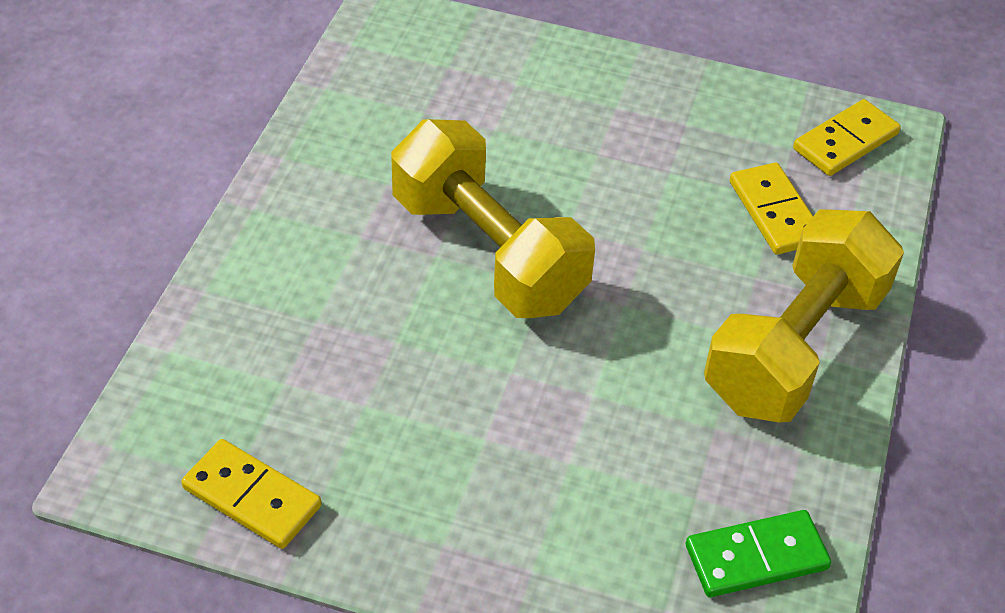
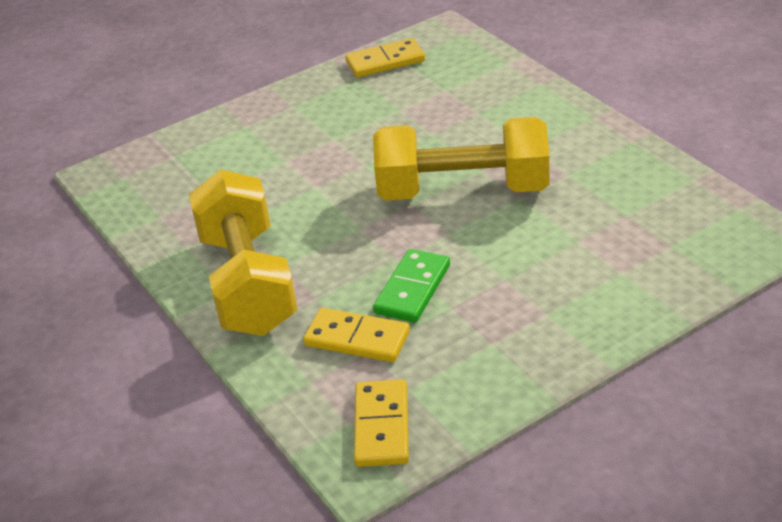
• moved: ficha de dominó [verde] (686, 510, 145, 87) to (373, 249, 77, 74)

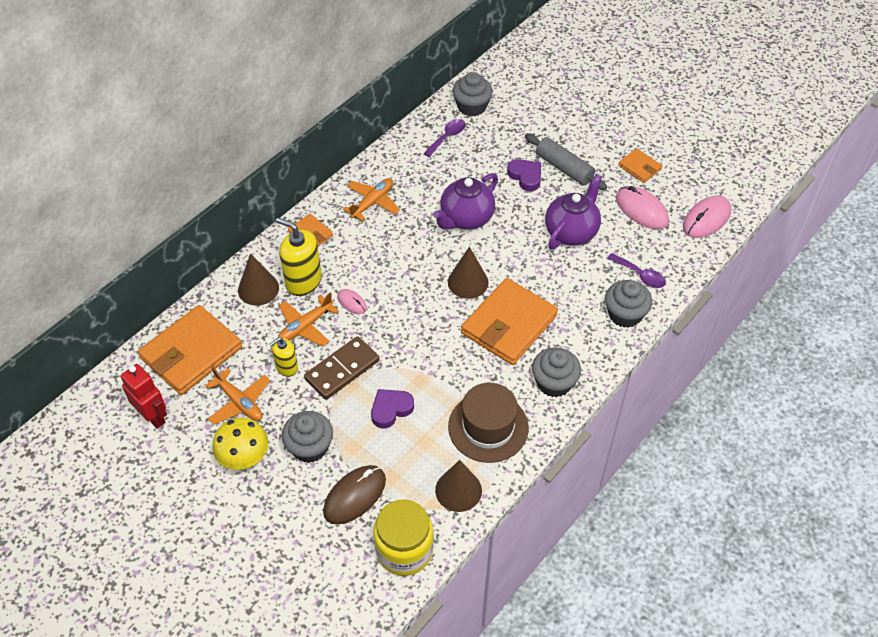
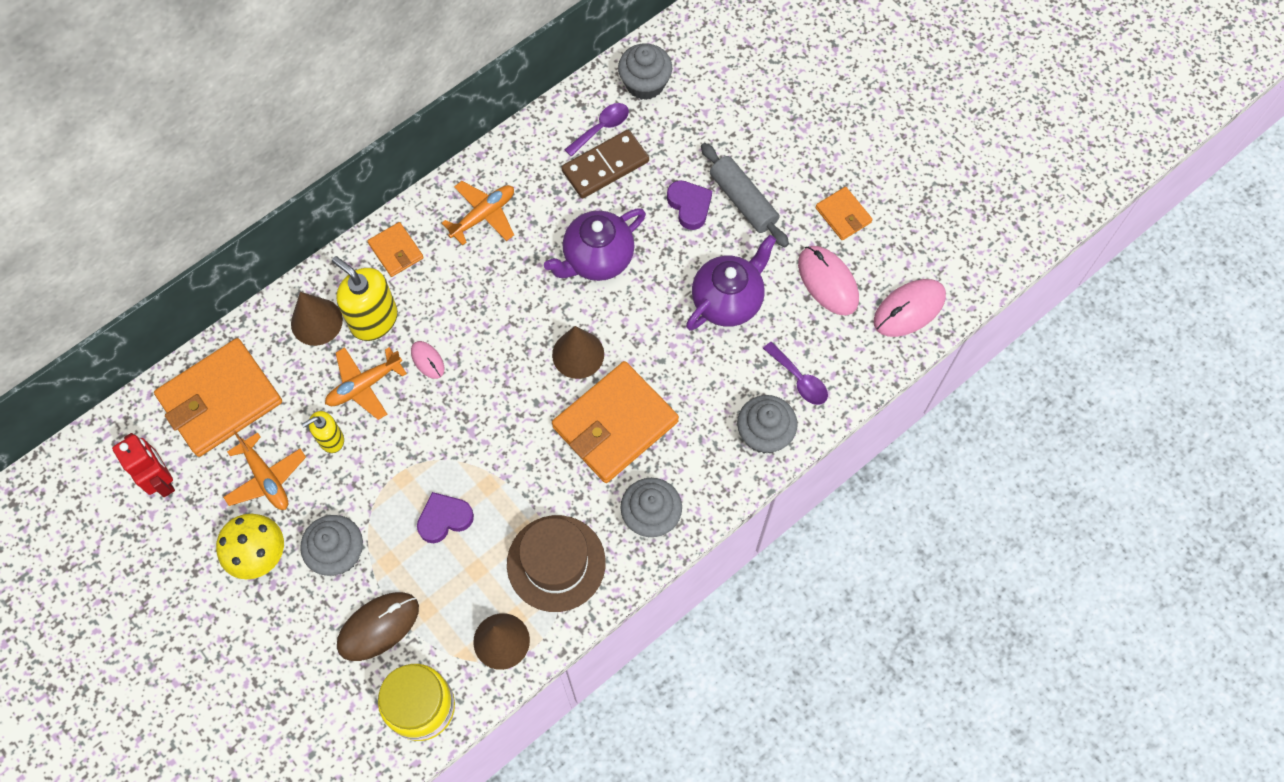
• moved: ficha de dominó [marrón] (304, 336, 76, 64) to (561, 130, 88, 69)

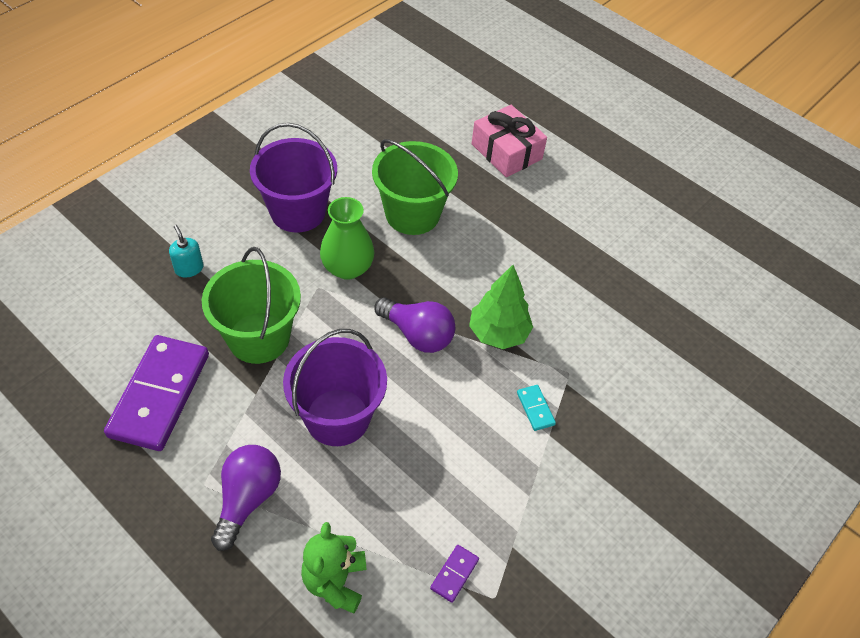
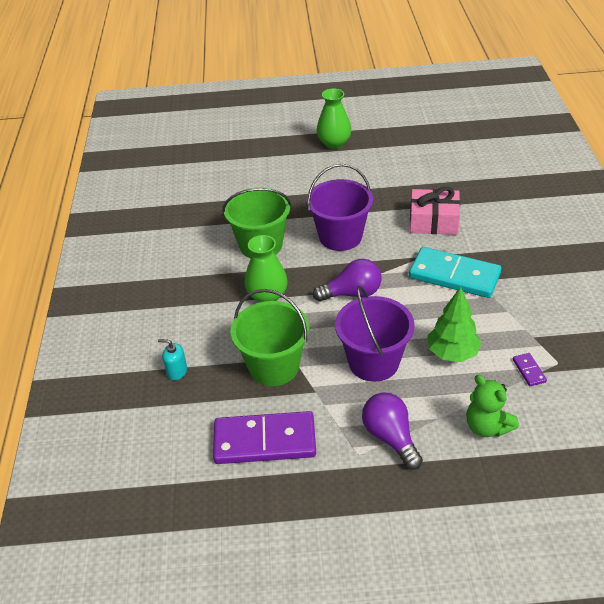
• turned: ficha de dominó [morado] (104, 335, 105, 116) = (213, 411, 103, 53) 60 degrees counterclockwise
• moved: balde [morado] (250, 123, 87, 109) to (307, 164, 66, 87)
• added: florero [verde] (317, 89, 34, 60)
• resized: ficha de dominó [turquesa] (517, 385, 39, 46) = (409, 247, 92, 51) x2.49
• moved: regalo [rosa] (472, 105, 75, 72) to (410, 187, 50, 48)
• moved: árbol [verde] (469, 265, 64, 84) to (427, 287, 54, 75)

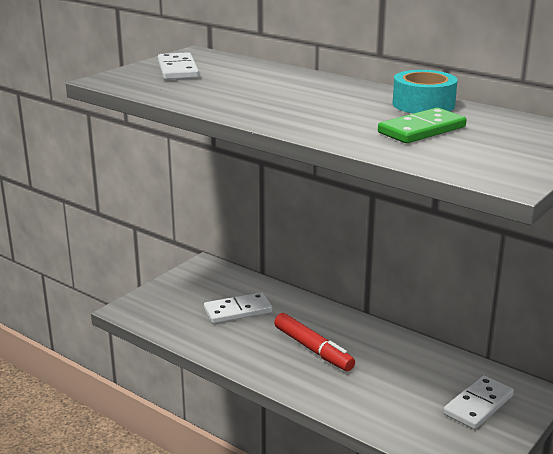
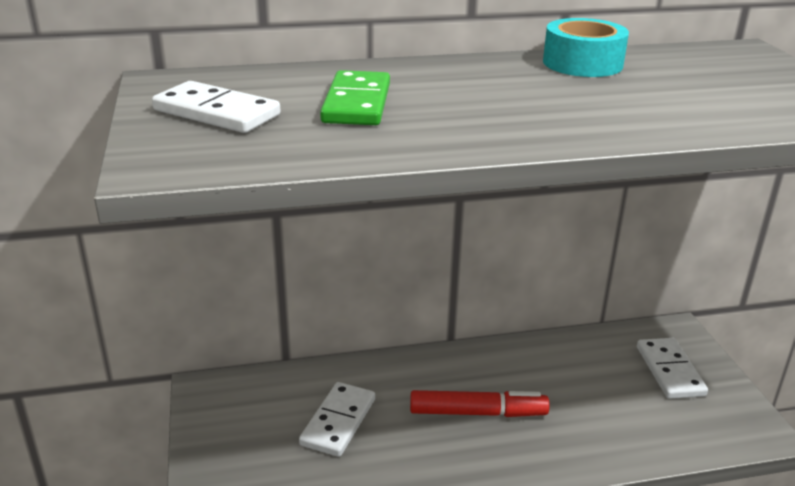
• moved: ficha de dominó [verde] (378, 108, 89, 35) to (320, 70, 70, 55)

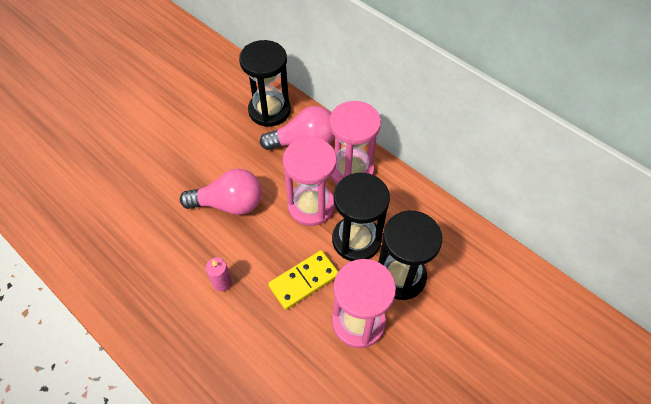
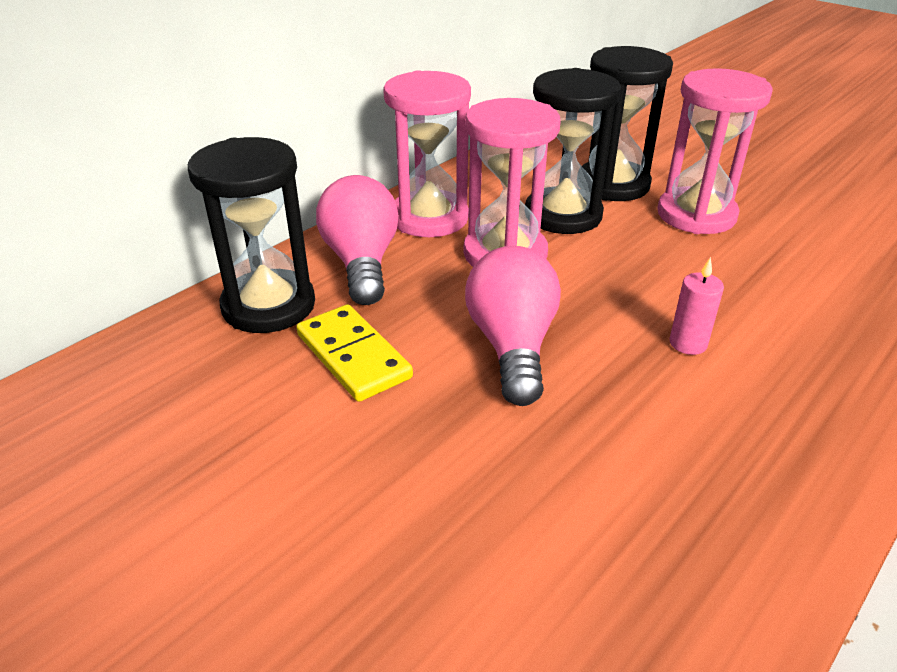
• moved: ficha de dominó [amarillo] (268, 250, 70, 60) to (296, 304, 117, 98)

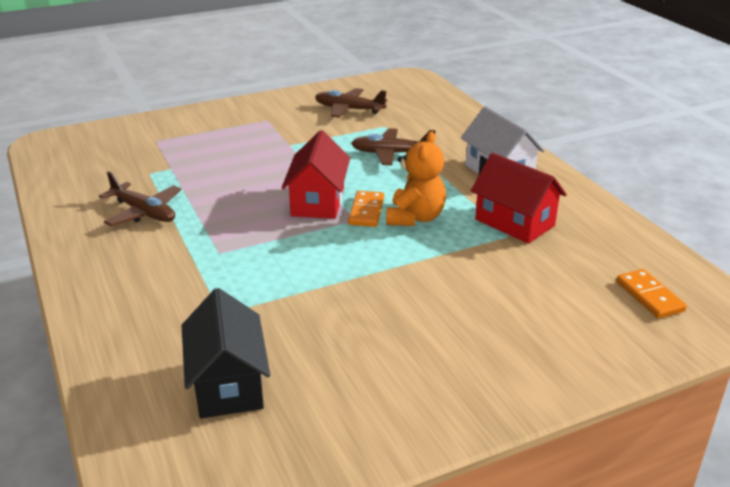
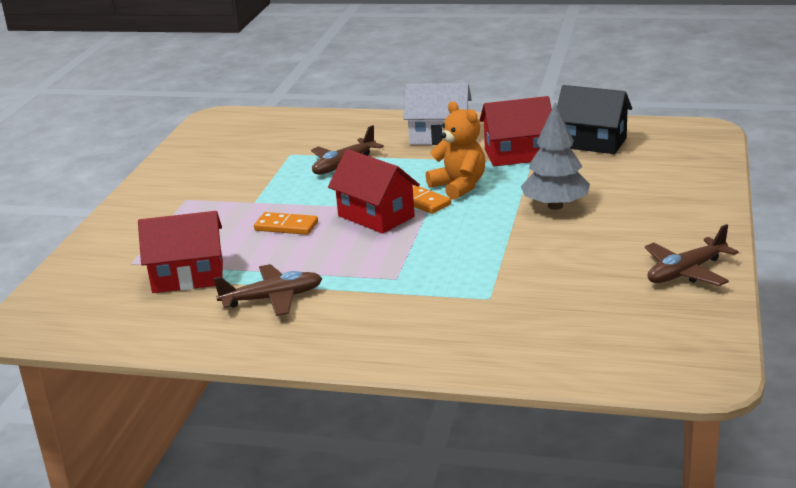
• added: casa [rojo] (138, 211, 85, 82)
• moved: ficha de dominó [naranja] (616, 269, 71, 50) to (254, 212, 64, 23)
• added: árbol [gris] (521, 103, 69, 107)
• moved: casa [negro] (181, 288, 89, 130) to (557, 85, 75, 69)
• moved: avión [marrón] (315, 88, 72, 30) to (645, 224, 93, 62)

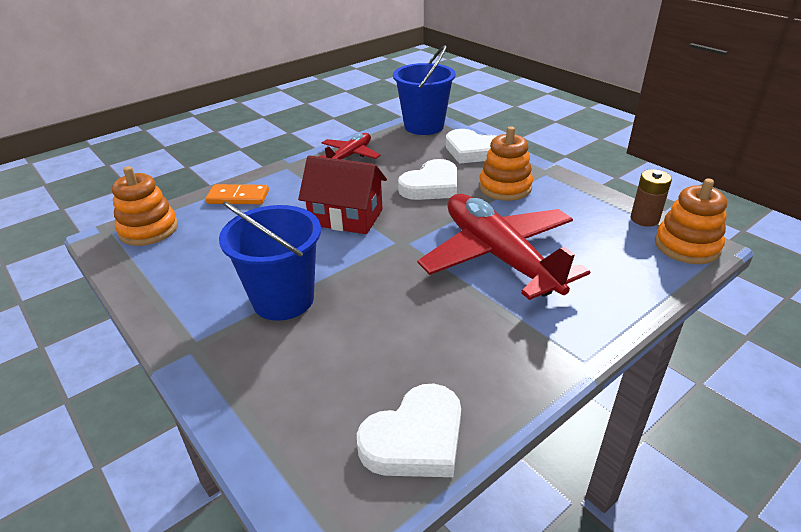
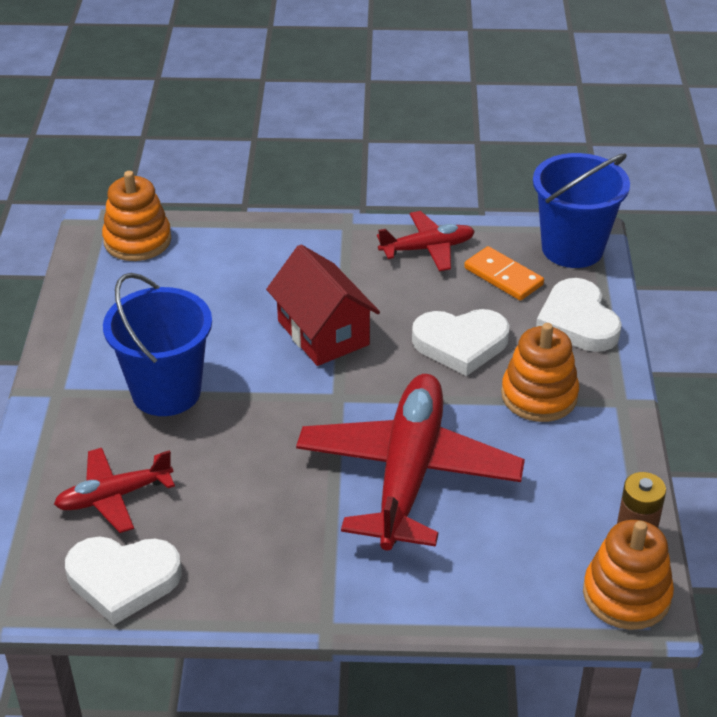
• added: avión [rojo] (54, 448, 121, 85)
• moved: ficha de dominó [naranja] (206, 184, 63, 20) to (464, 246, 80, 55)

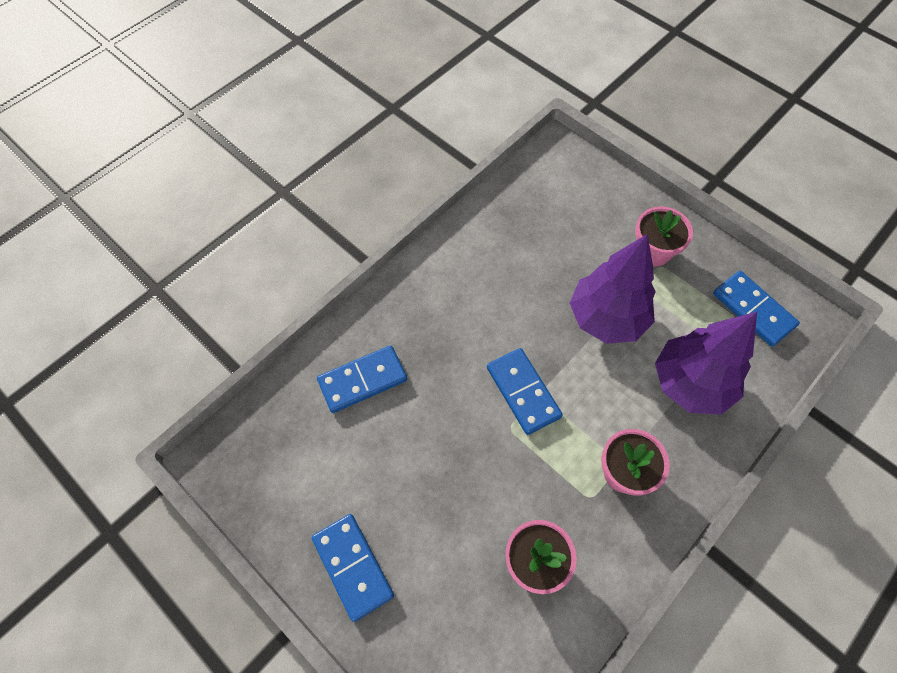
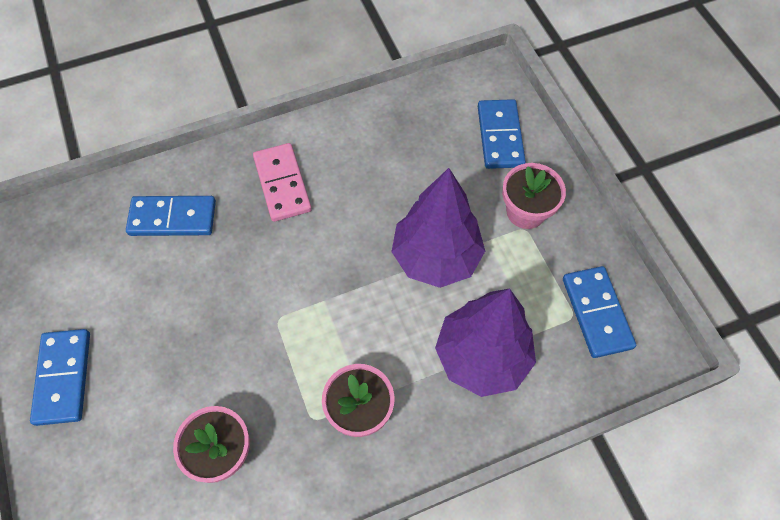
• added: ficha de dominó [rosa] (253, 143, 59, 79)
• moved: ficha de dominó [azul] (487, 348, 76, 87) to (478, 99, 48, 70)

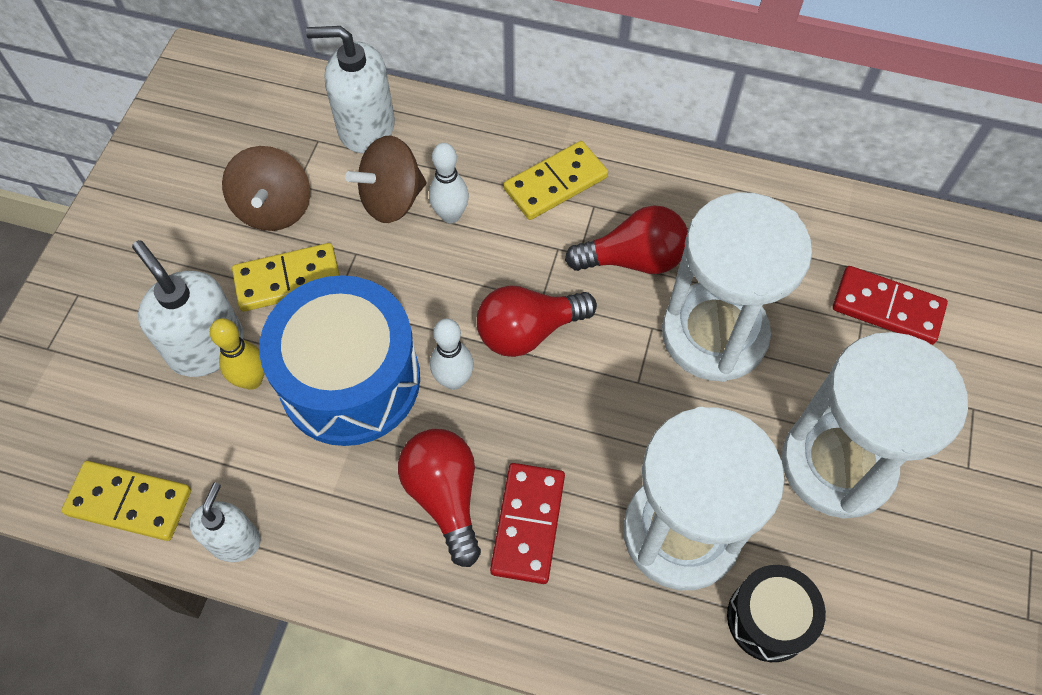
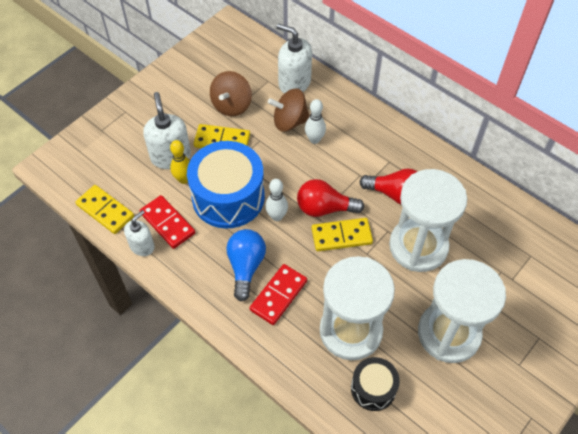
• moved: ficha de dominó [rojo] (833, 266, 115, 79) to (140, 195, 55, 54)
• recoloured: bombilla [rojo] (398, 429, 83, 138) to bombilla [azul] (226, 229, 40, 72)
• moved: ficha de dominó [amarillo] (504, 141, 104, 79) to (312, 218, 61, 33)

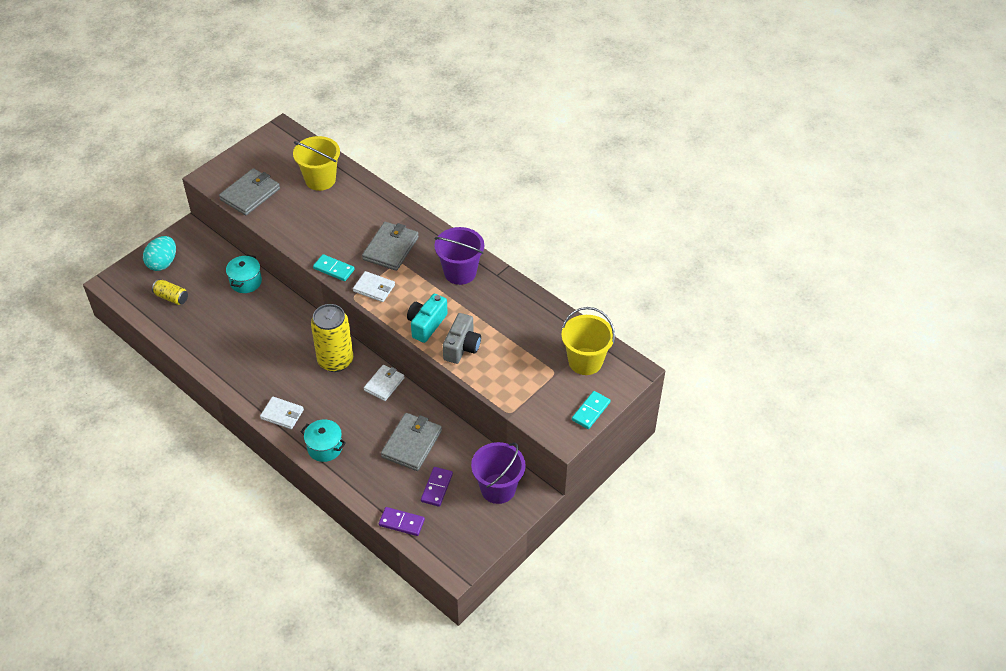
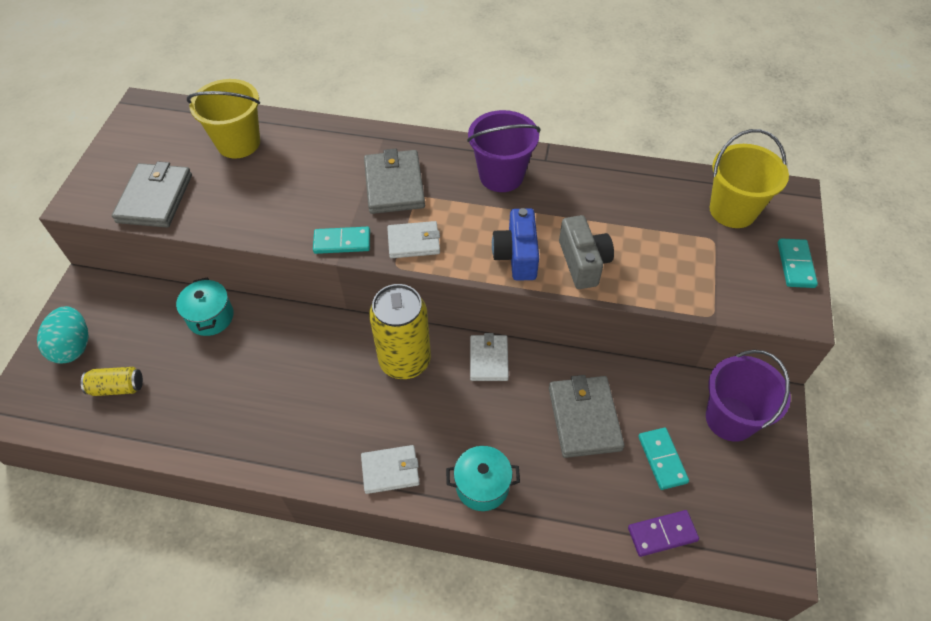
• recoloured: cámara [turquesa] (407, 294, 41, 49) to cámara [azul] (492, 208, 47, 73)
• recoloured: ficha de dominó [morado] (421, 467, 32, 40) to ficha de dominó [turquesa] (638, 428, 51, 62)

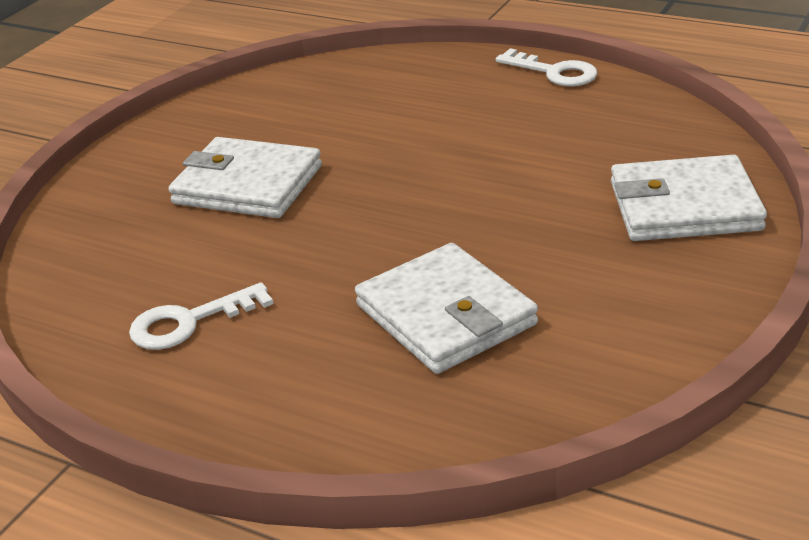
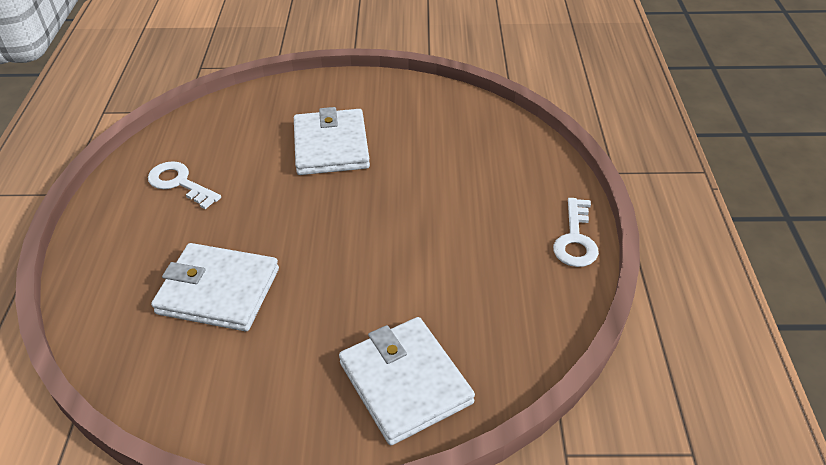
• turned: cartera [blanco] (355, 243, 183, 131) = (151, 243, 128, 88) 75 degrees clockwise

